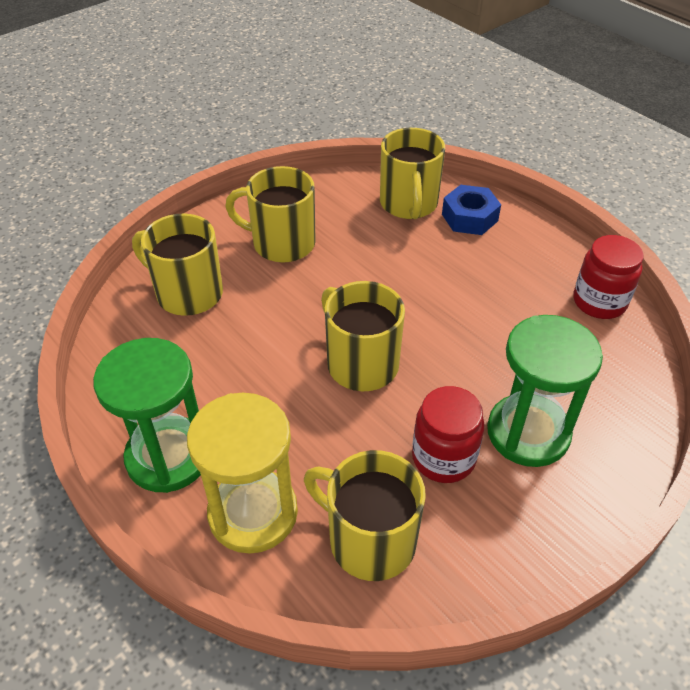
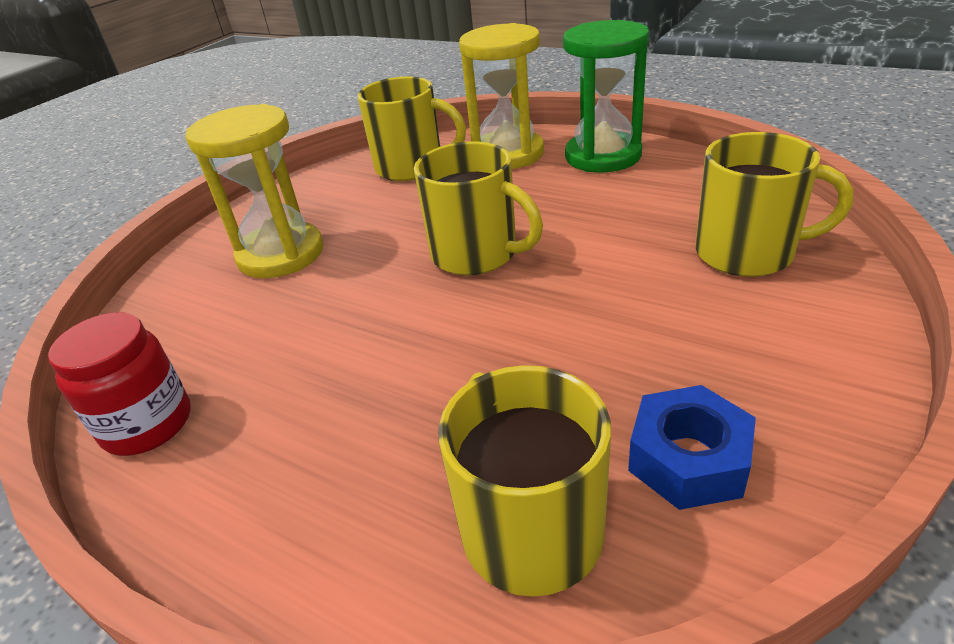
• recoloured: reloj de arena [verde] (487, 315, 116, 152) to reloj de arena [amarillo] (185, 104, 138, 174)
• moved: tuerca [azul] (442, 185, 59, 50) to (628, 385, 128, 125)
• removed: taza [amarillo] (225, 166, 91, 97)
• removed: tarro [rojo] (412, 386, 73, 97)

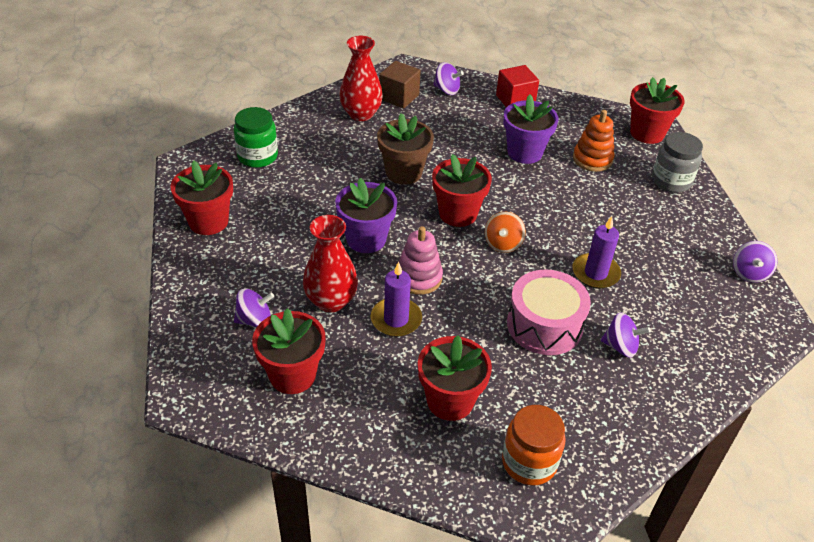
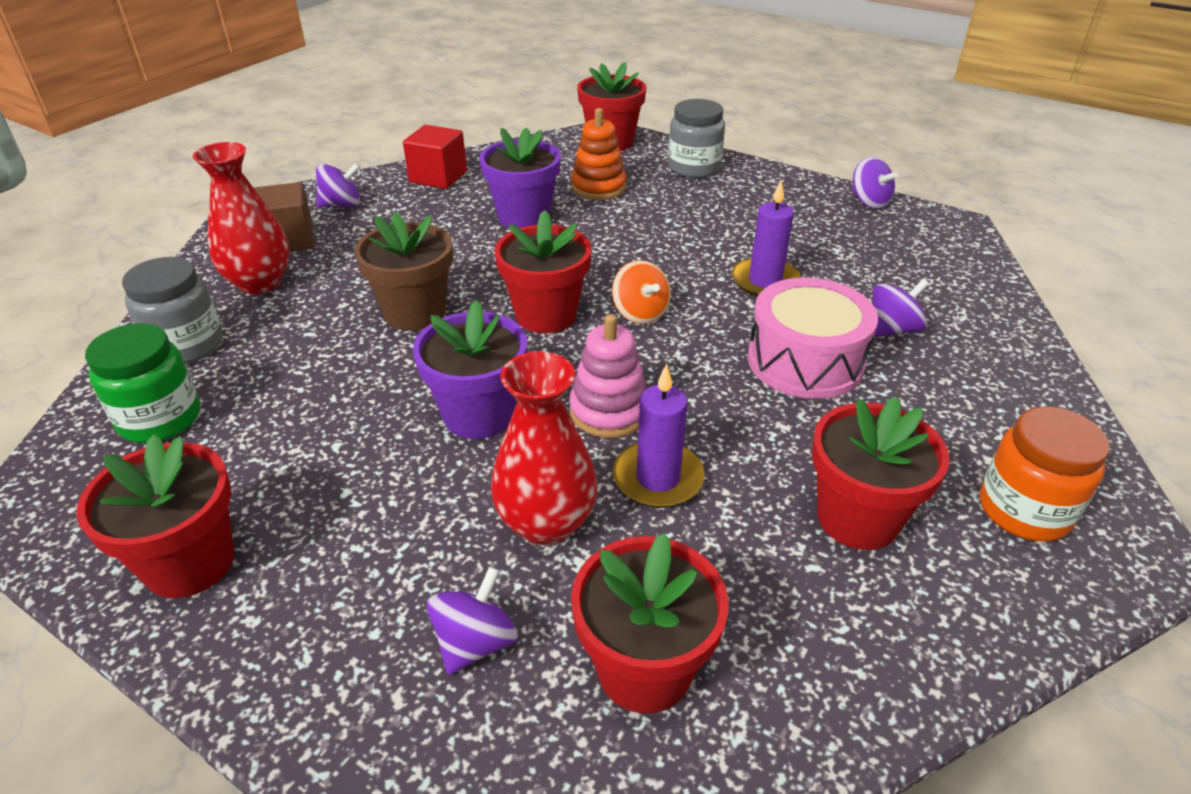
• added: tarro [gris] (122, 257, 101, 107)

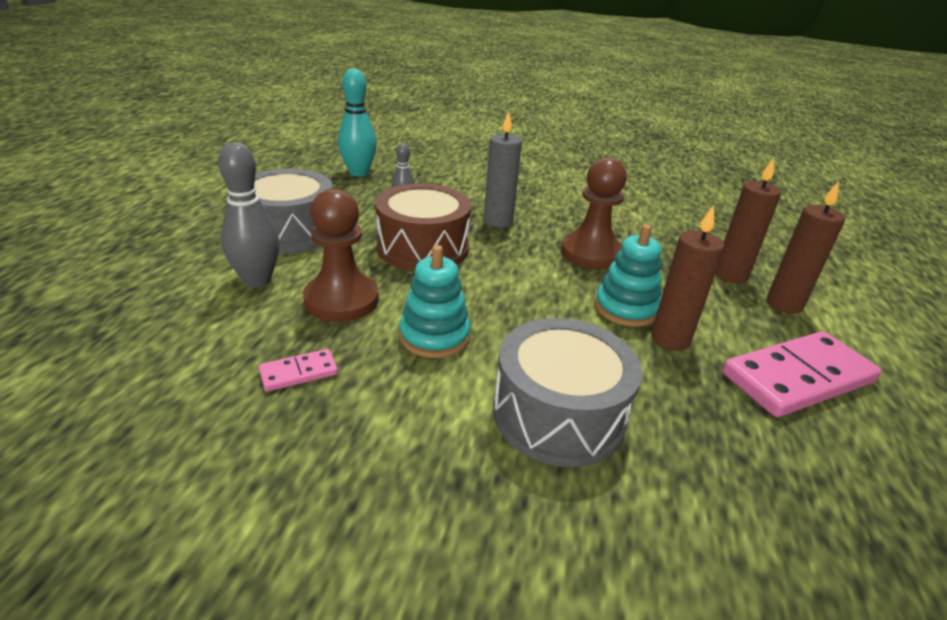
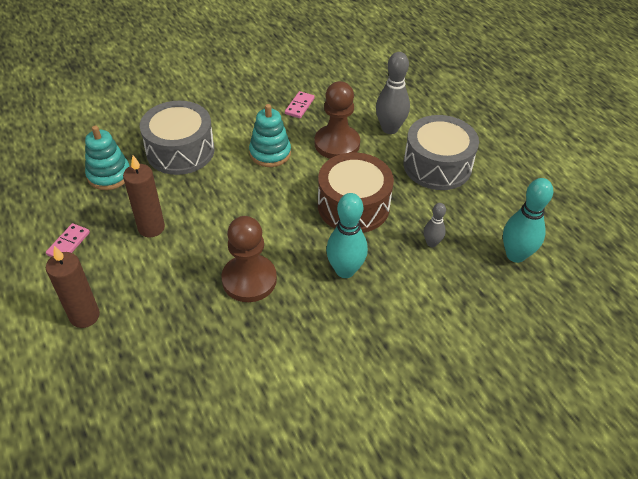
• resized: ficha de dominó [rosa] (722, 331, 159, 86) = (46, 223, 44, 34) x0.46
• moved: juguete apilable [turquesa] (595, 224, 67, 103) to (85, 126, 44, 64)
• replaced: vela [gris] (484, 111, 38, 117) to bolo [turquesa] (326, 193, 42, 85)
• removed: vela [marrón] (715, 158, 67, 126)

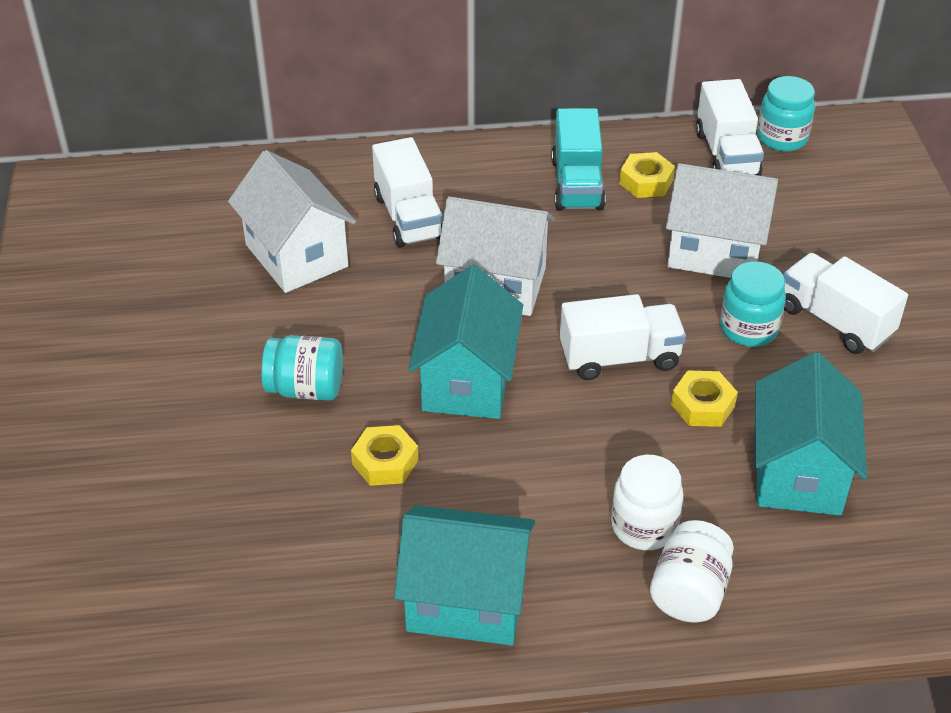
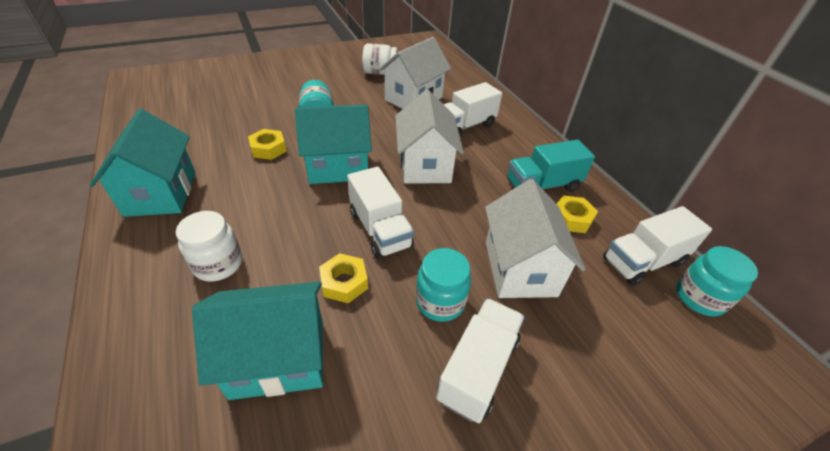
• moved: tarro [blanco] (650, 520, 84, 102) to (362, 43, 36, 32)

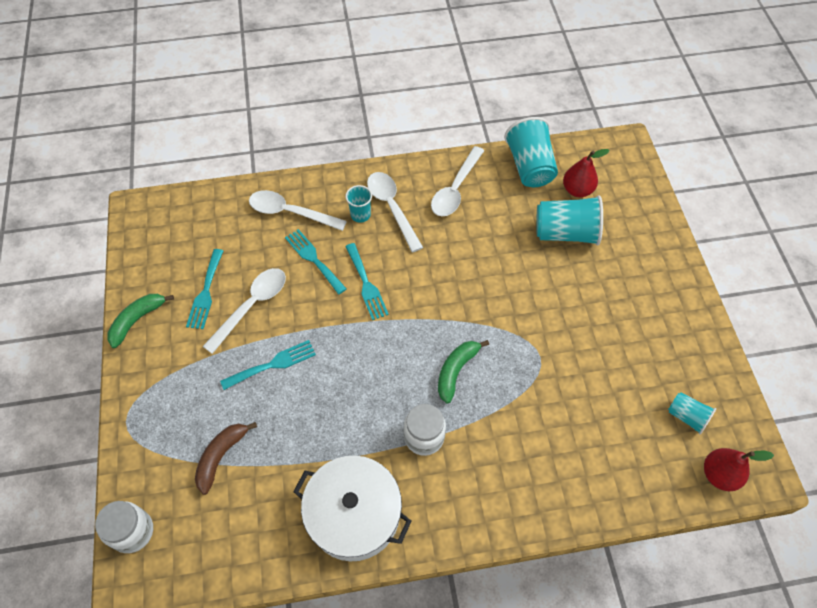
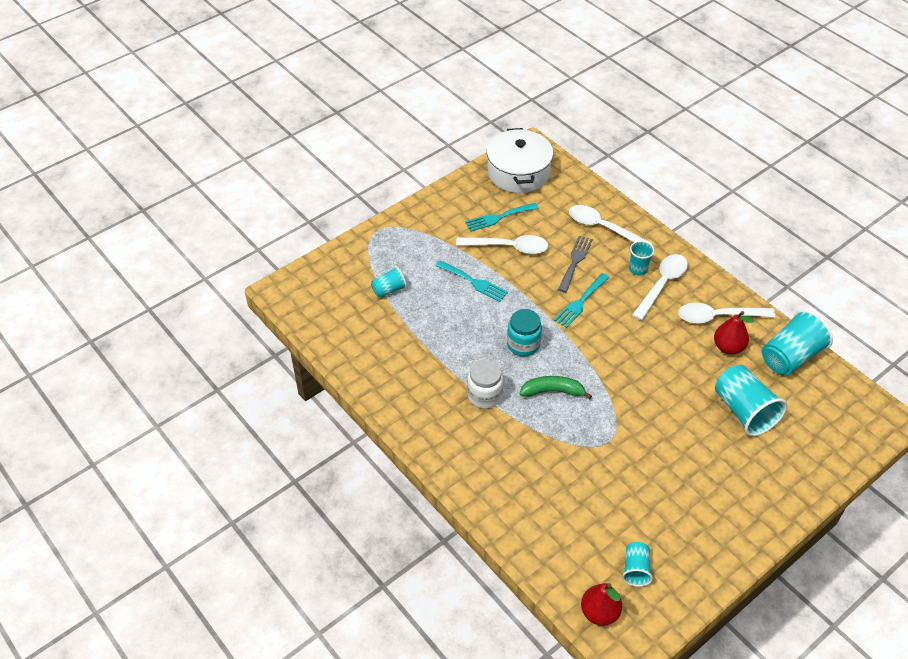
• replaced: plátano [marrón] (195, 422, 62, 73) to vaso [turquesa] (371, 266, 36, 32)
• moved: olla [blanco] (293, 455, 118, 106) to (487, 128, 66, 65)
• added: tarro [turquesa] (507, 309, 35, 47)
• recoloured: tenedor [turquesa] (285, 229, 62, 65) to tenedor [gris] (558, 236, 35, 56)
• turned: cuchara [blanco] (249, 190, 98, 41) = (569, 205, 84, 39) 45 degrees counterclockwise
• moved: pera [rojo] (563, 149, 47, 48) to (714, 311, 40, 44)
• removed: tarro [blanco] (95, 501, 58, 52)
• removed: plátano [verde] (107, 294, 67, 54)

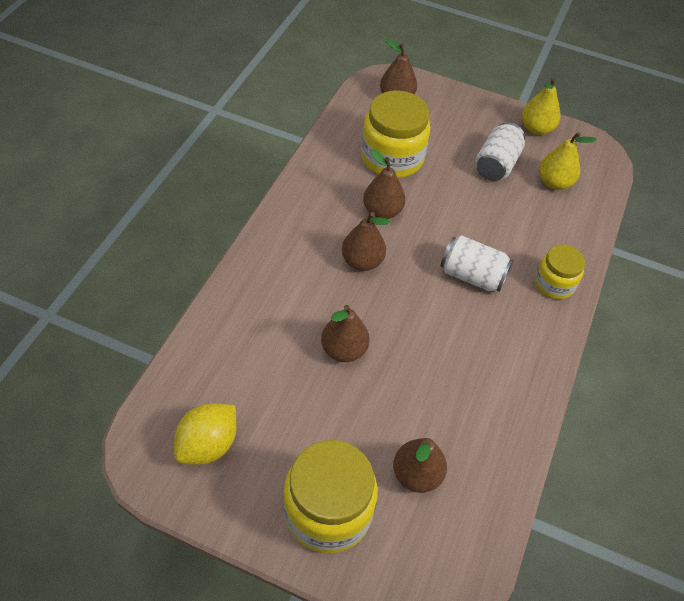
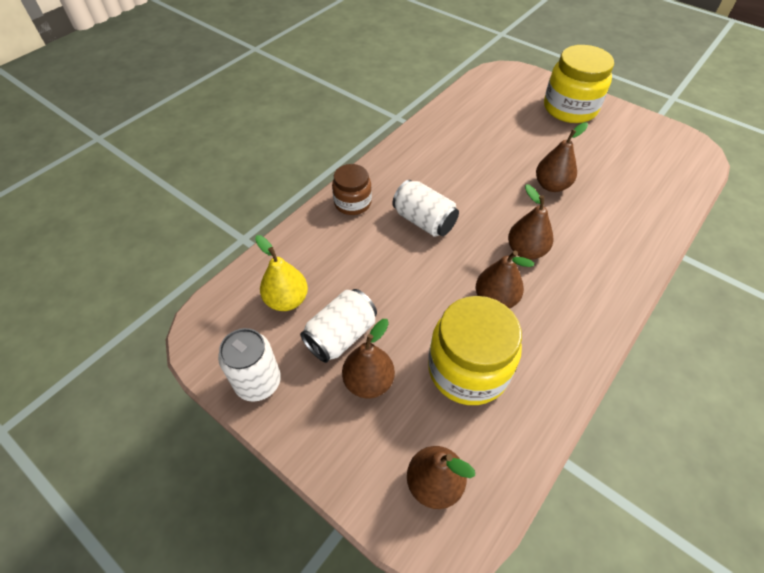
• replaced: pera [amarillo] (522, 78, 38, 57) to lata [blanco] (218, 328, 63, 74)
• recoloured: tarro [amarillo] (535, 244, 50, 55) to tarro [marrón] (332, 164, 40, 51)
• moved: pera [marrón] (393, 438, 54, 55) to (342, 319, 53, 79)
• removed: limón [amarillo] (174, 403, 63, 62)

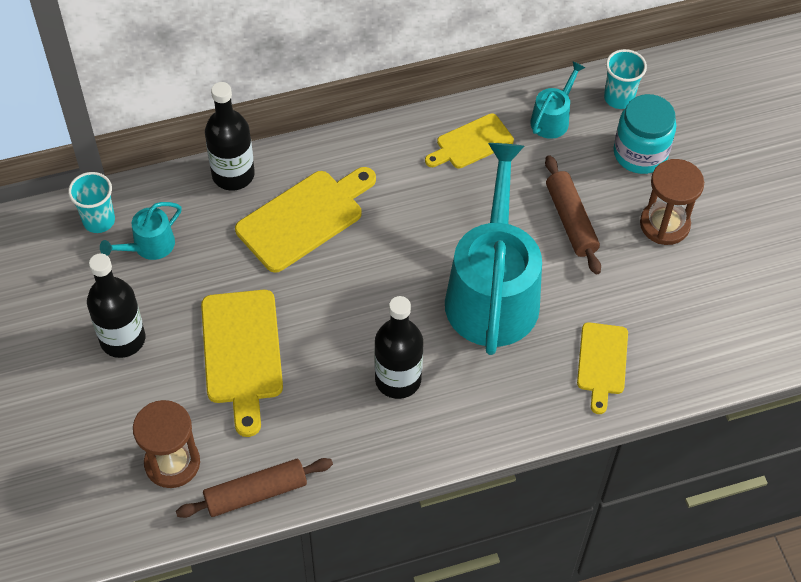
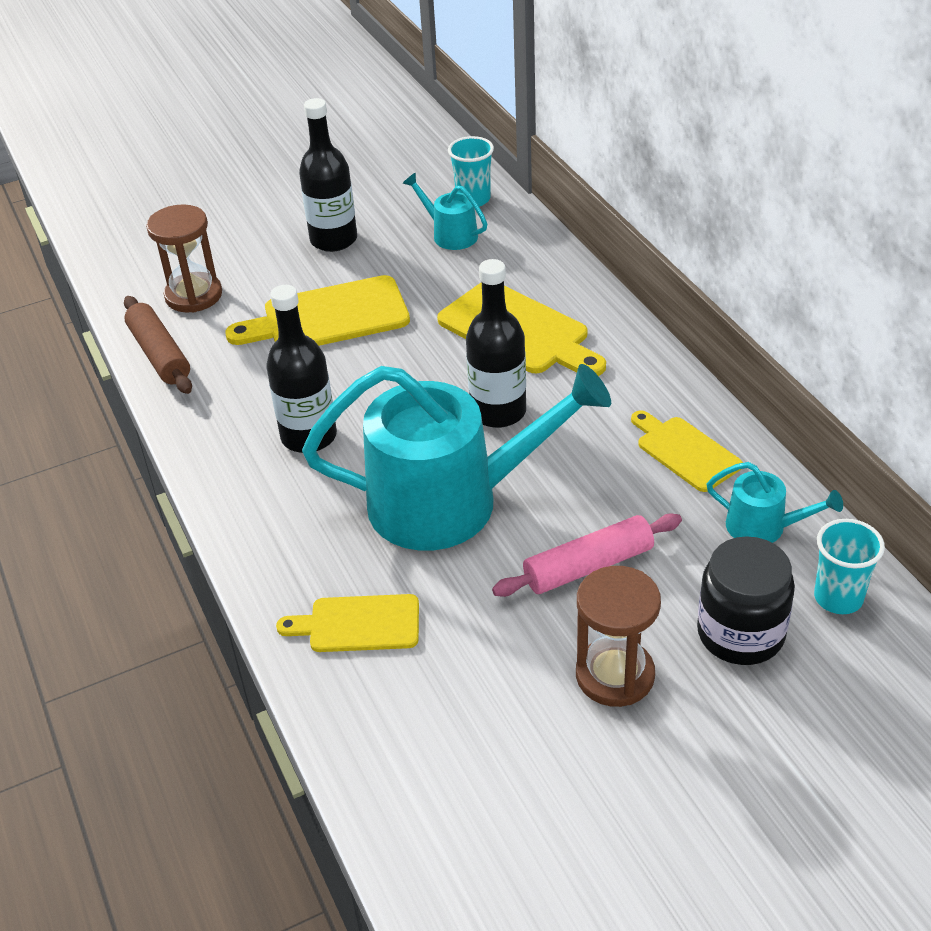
• moved: botella [negro] (205, 82, 50, 108) to (466, 259, 60, 169)
• recoloured: rodillo [marrón] (545, 155, 56, 120) to rodillo [rosa] (492, 513, 190, 84)
• recoloured: tarro [turquesa] (613, 94, 63, 80) to tarro [negro] (697, 536, 98, 129)

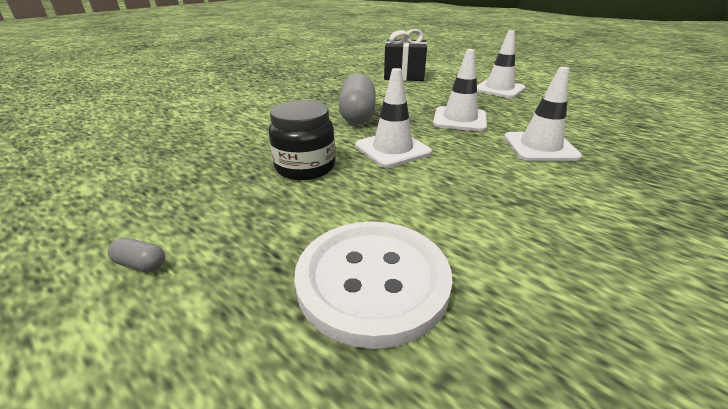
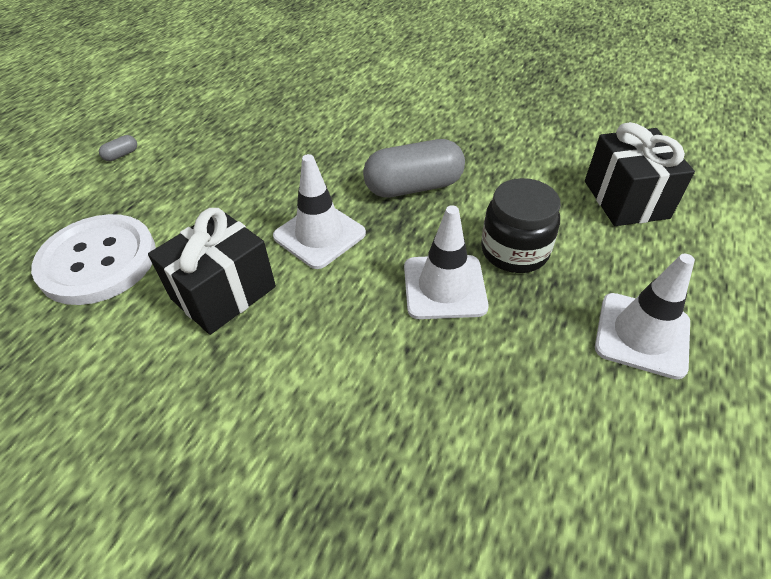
• turned: cápsula [gris] (108, 238, 57, 34) = (99, 135, 38, 26) 45 degrees clockwise
• added: regalo [negro] (148, 208, 128, 127)
• moved: tarro [negro] (269, 100, 66, 80) to (481, 178, 80, 95)
• removed: cono de tráfico [blanco] (504, 67, 78, 94)

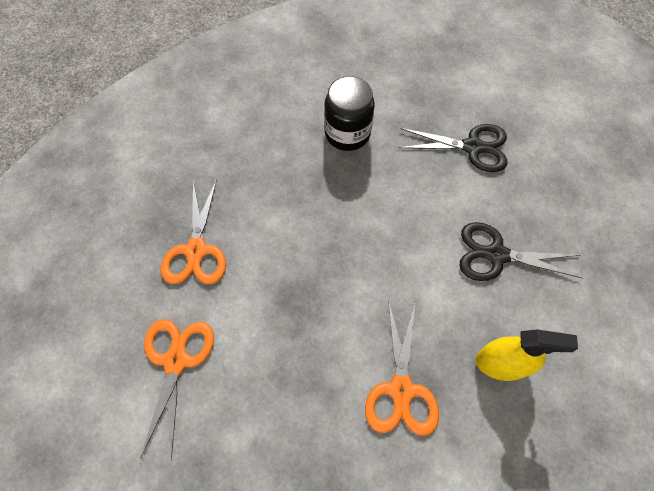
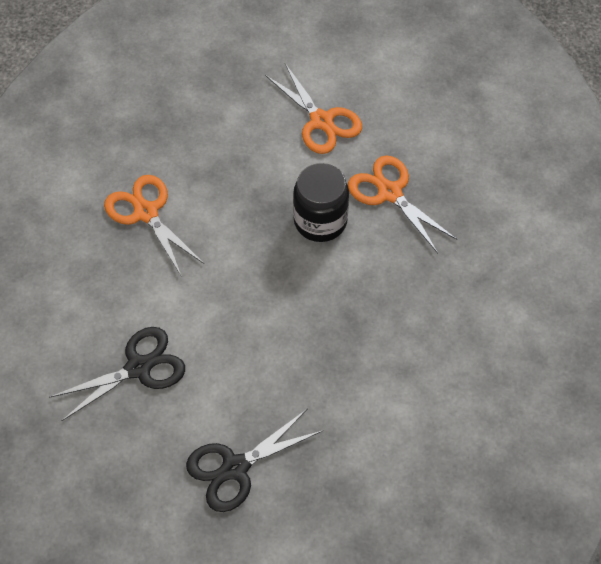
• moved: tarro [negro] (324, 76, 51, 75) to (293, 163, 56, 79)
• removed: pulverizador [amarillo] (476, 330, 102, 51)

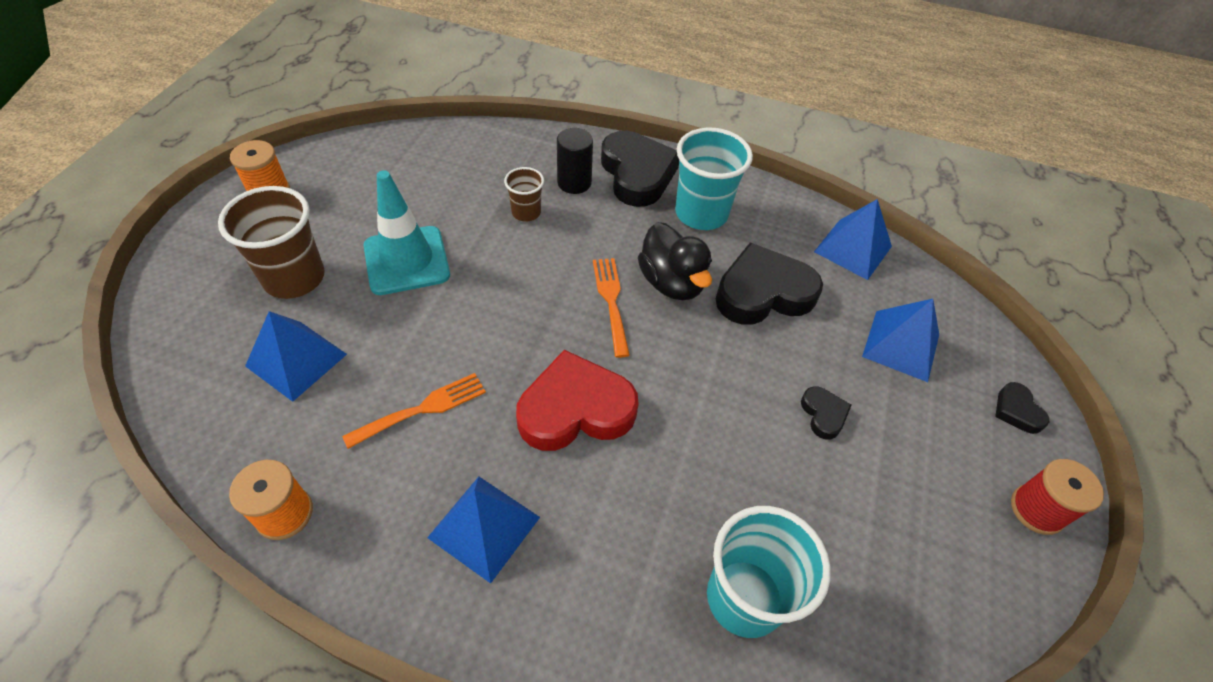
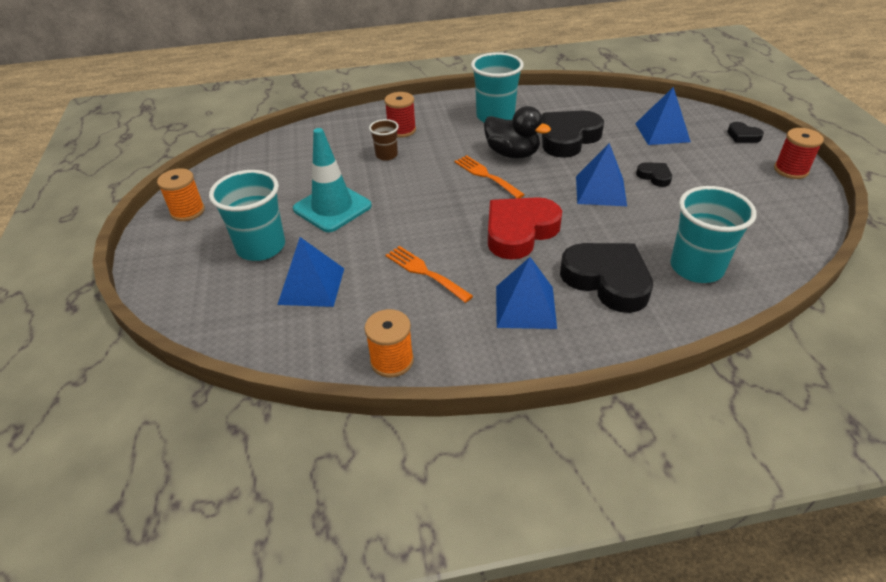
• recoloured: vaso [marrón] (218, 186, 107, 113) to vaso [turquesa] (209, 170, 76, 91)
• replaced: cilindro [negro] (557, 128, 36, 66) to carrete [rojo] (384, 92, 32, 46)
• turned: tenedor [naranja] (342, 373, 144, 76) = (386, 246, 87, 57) 75 degrees counterclockwise
• moved: corazón [negro] (601, 131, 78, 76) to (560, 243, 93, 70)
• moved: pirámide [azul] (814, 199, 78, 81) to (576, 143, 51, 63)

